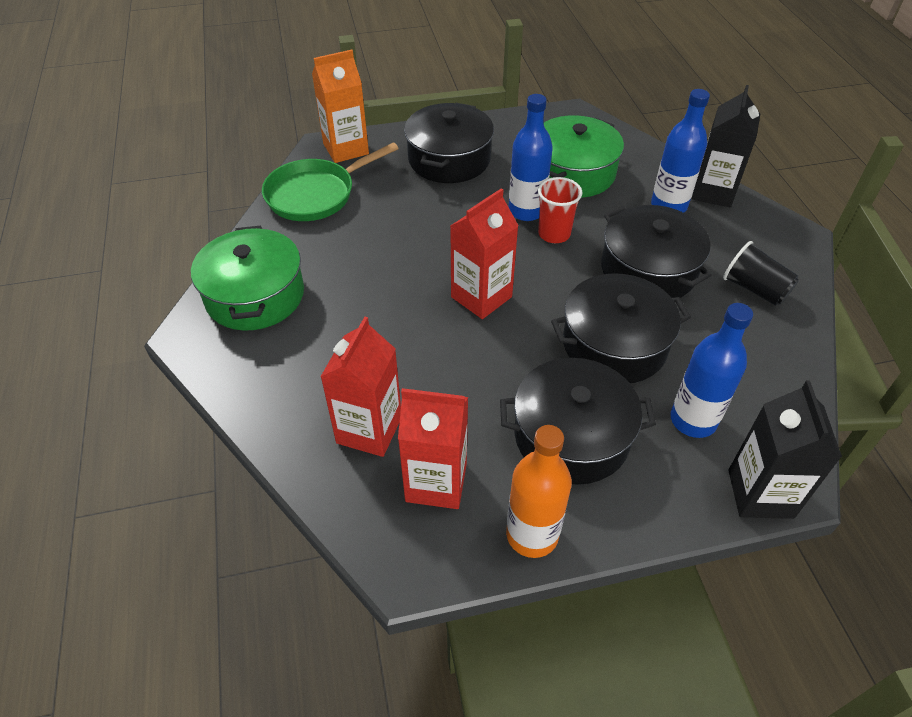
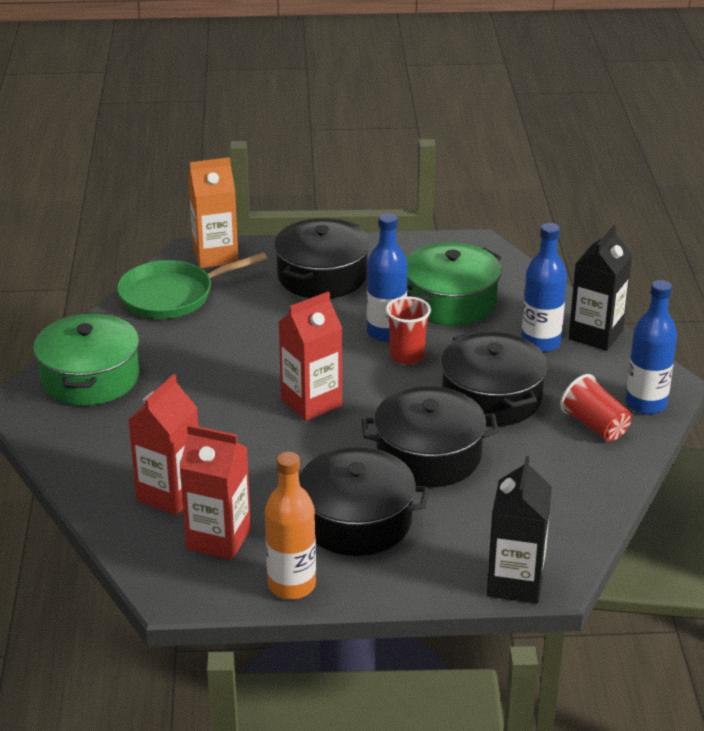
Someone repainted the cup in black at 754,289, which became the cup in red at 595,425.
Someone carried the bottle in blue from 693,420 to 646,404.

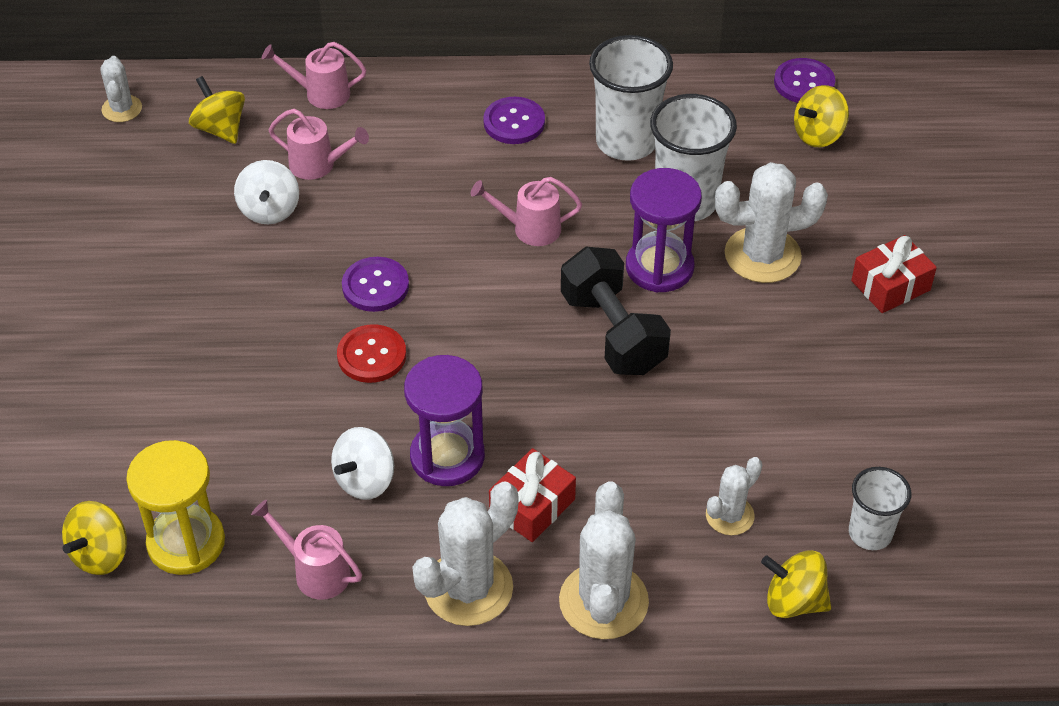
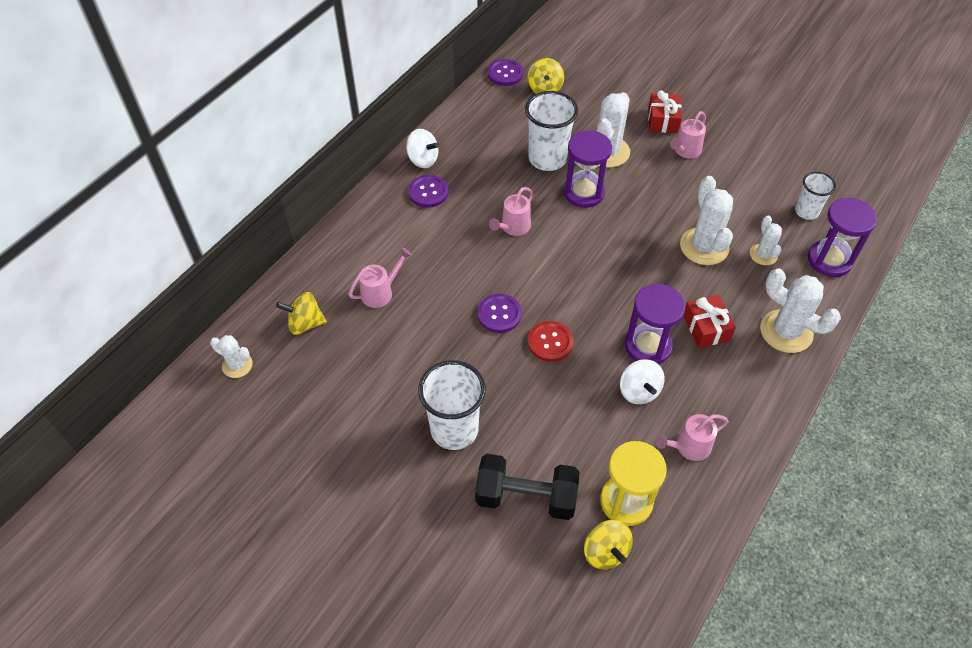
Someone carried the spinning top in white from 269,210 to 423,160.
Someone carried the cup in white from 626,142 to 454,429.
Someone carried the dumbbell in black from 613,332 to 526,497.
Someone carried the watering can in pink from 320,94 to 685,151.
Someone carried the cactus in white from 468,588 to 704,246.
Someone swapped the spinning top in yellow at 794,601 for the hourglass in purple at 829,260.

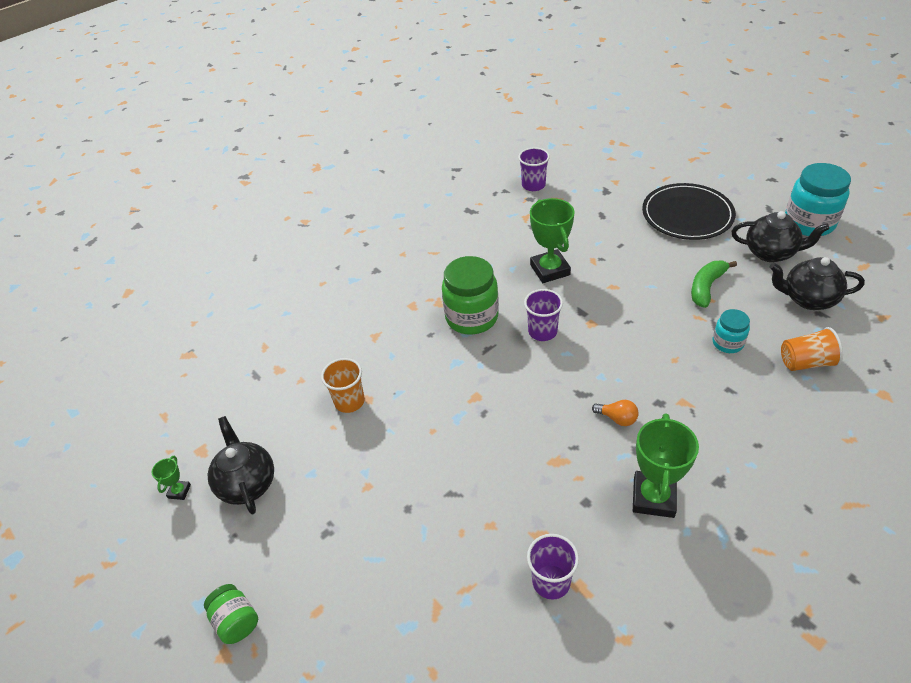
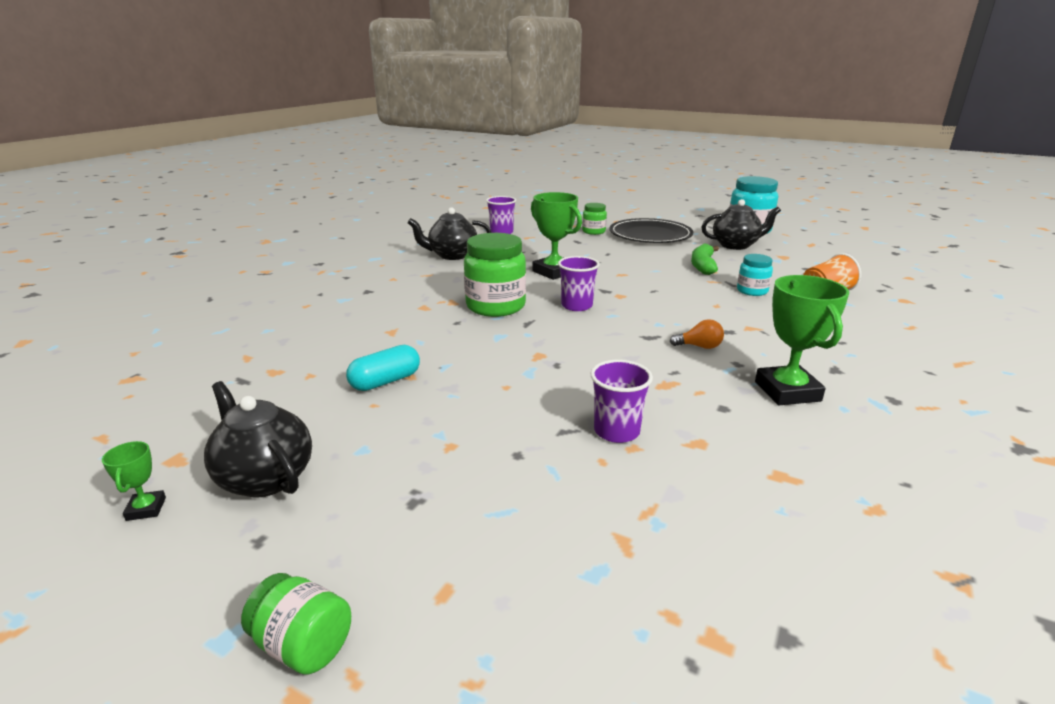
Someone swapped the cup in orange at 349,401 for the capsule in turquoise at 385,381.
Someone carried the teapot in black from 808,299 to 452,255.
Someone put down the jar in green at 593,231.
Someone carried the cup in purple from 551,582 to 616,431.

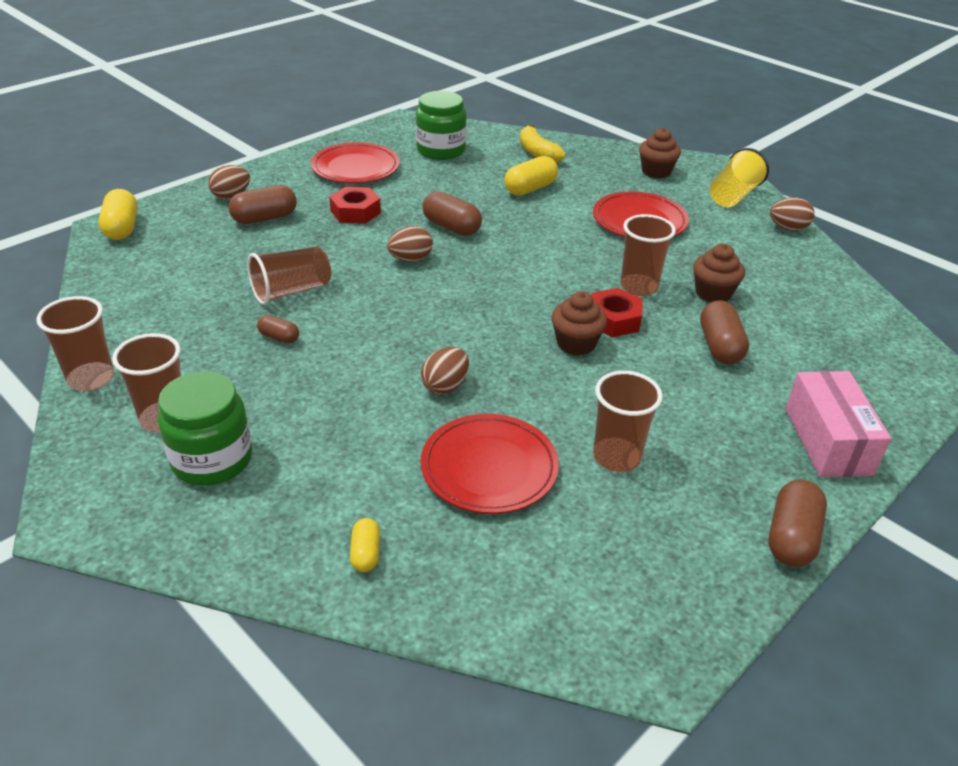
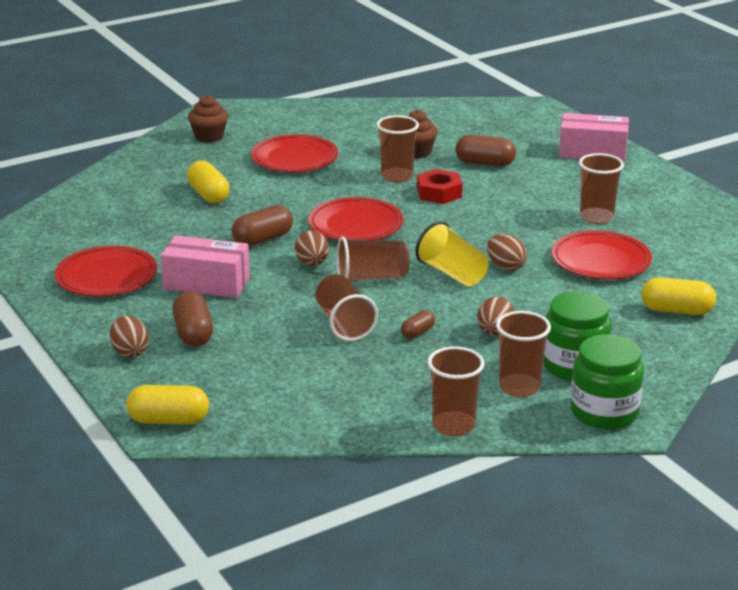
Someone swapped the nut in red at 355,212 for the box in pink at 206,283.
Someone put down the plate in red at 355,225.
Someone put down the cup in brown at 371,278.
Someone carried the cup in yellow from 733,196 to 452,273.
Someone carried the egg in brown from 788,228 to 494,332.
Someone carried the jar in green from 441,150 to 604,412.
Someone scaled the capsule in yellow at 366,553 by 1.76.
Someone took away the banana in yellow at 537,153.
Someone took away the cupcake in brown at 576,344.
Someone took away the capsule in brown at 791,537.

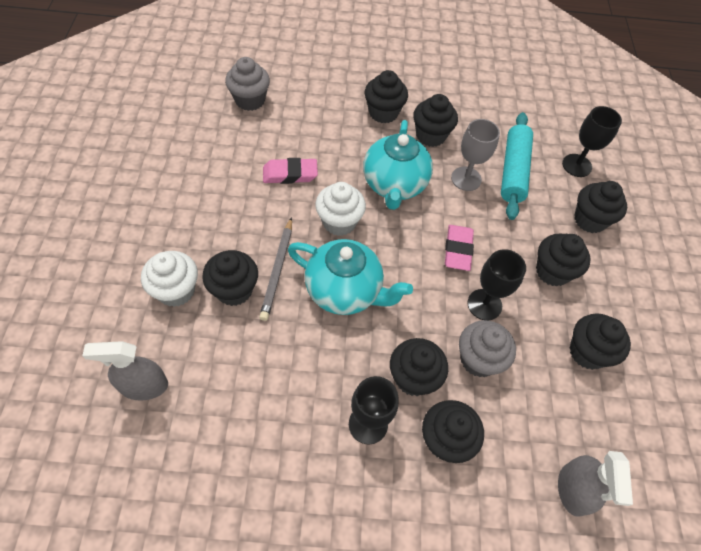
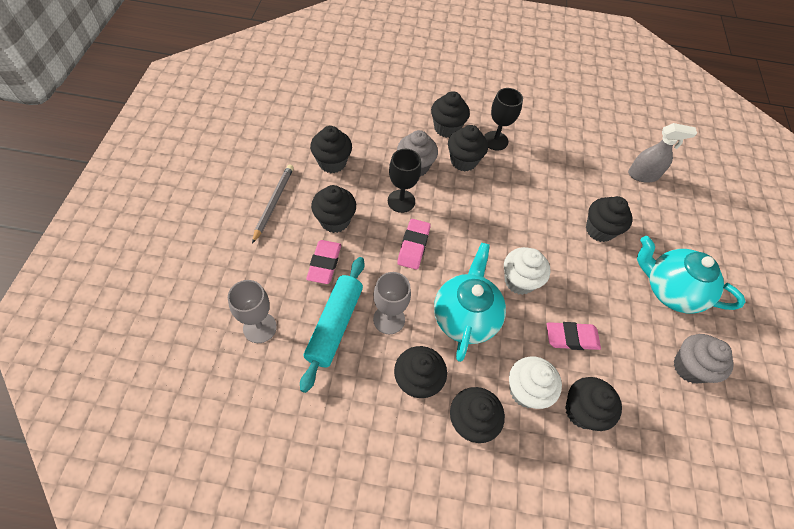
Someone repainted the goblet in black at 576,165, which became the goblet in grey at 260,327.
Someone carried the pencil in grey from 277,270 to 273,203.
Someone put down the eraser in pink at 324,264.
Someone carried the cupcake in white from 176,291 to 526,391.
Someone carried the cupcake in black from 589,220 to 582,411.
Someone carried the teapot in turquoise from 345,291 to 670,290.
Someone carried the cupcake in grey from 250,100 to 689,367.
Someone took away the spray bottle in grey at 573,490.

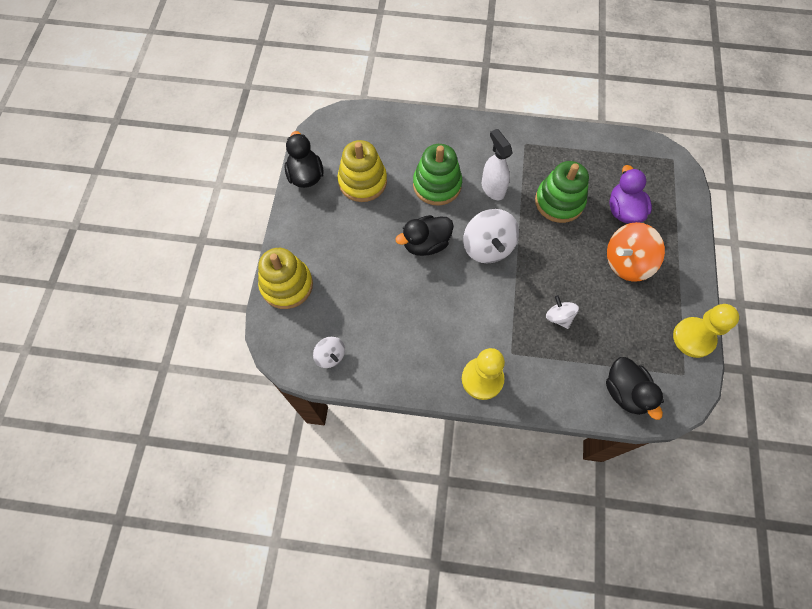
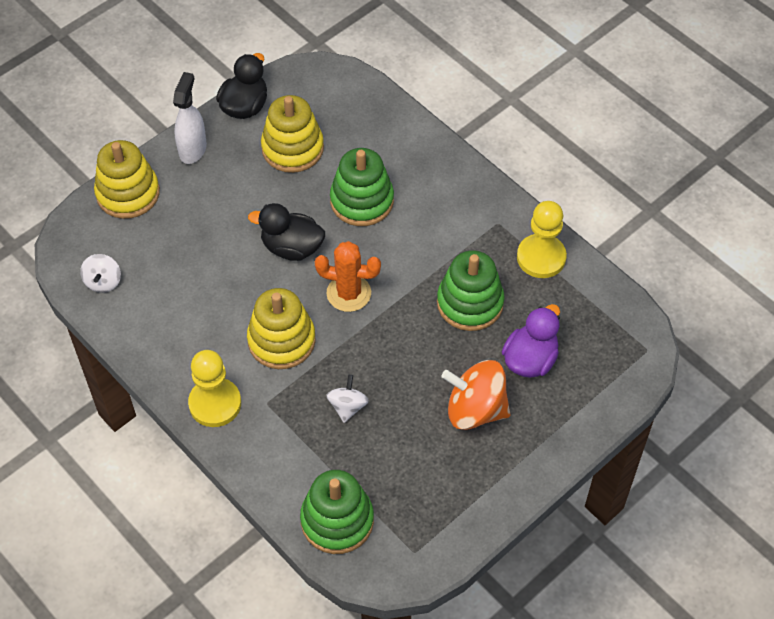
Someone carried the spray bottle in white from 492,188 to 193,149.
Someone put down the stacking toy in yellow at 281,340.
Someone swapped the duck in black at 625,392 for the stacking toy in green at 337,520.
Someone swapped the spinning top in white at 488,247 for the cactus in orange at 348,293.
Someone carried the pawn in yellow from 693,338 to 541,257.

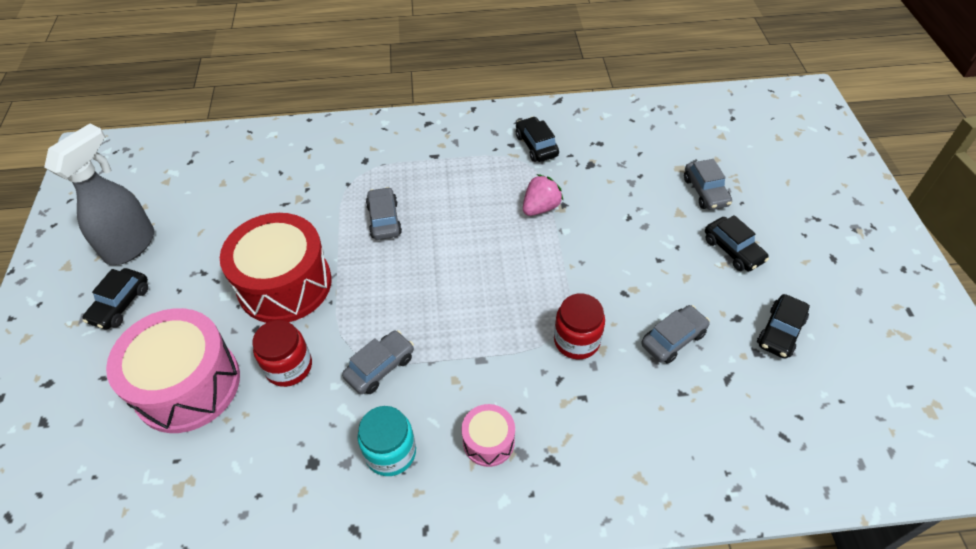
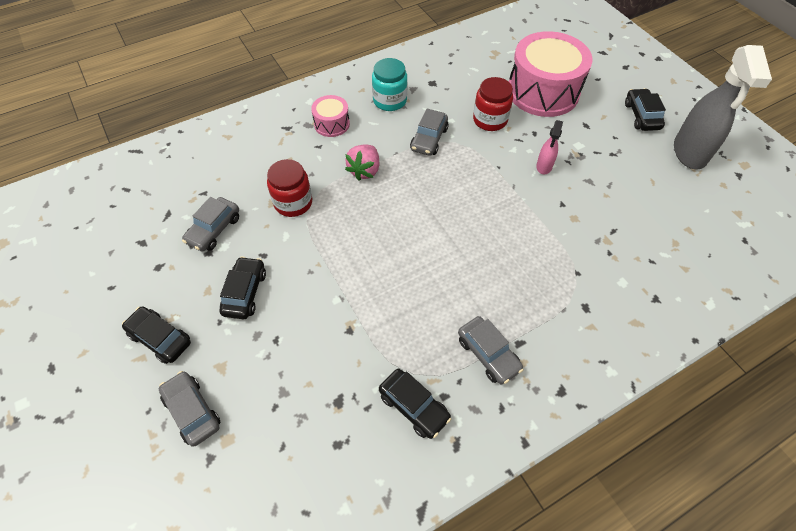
Someone carried the car in black from 780,332 to 245,292.
Someone carried the strawberry in pink from 540,207 to 364,170.
Someone carried the car in grey from 384,220 to 488,354.
Someone swapped the drum in red at 285,284 for the spray bottle in pink at 544,166.

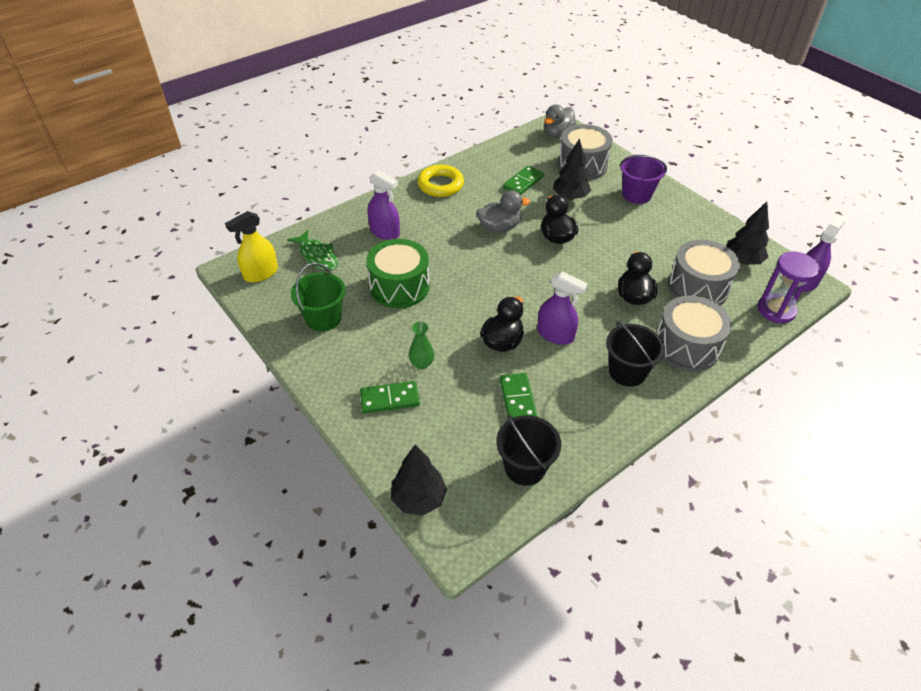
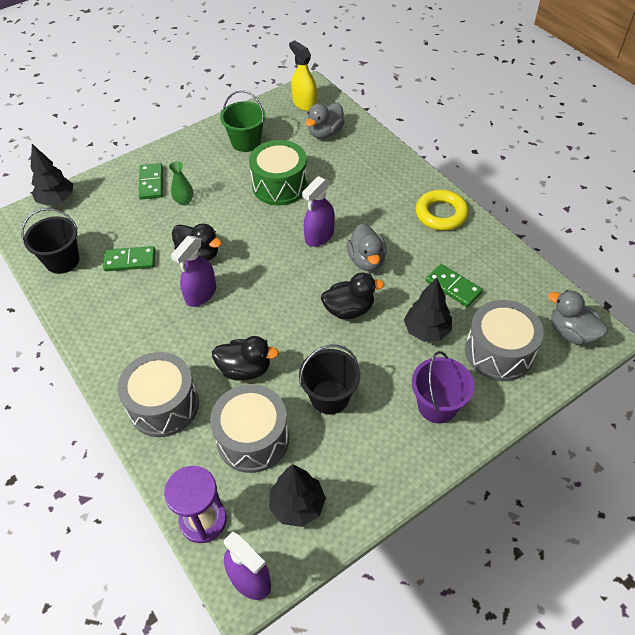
Someone carried the bucket in black from 627,372 to 329,397.
Someone carried the spray bottle in purple from 385,232 to 319,236.
Someone swapped the fish in green at 317,256 for the duck in grey at 325,133.

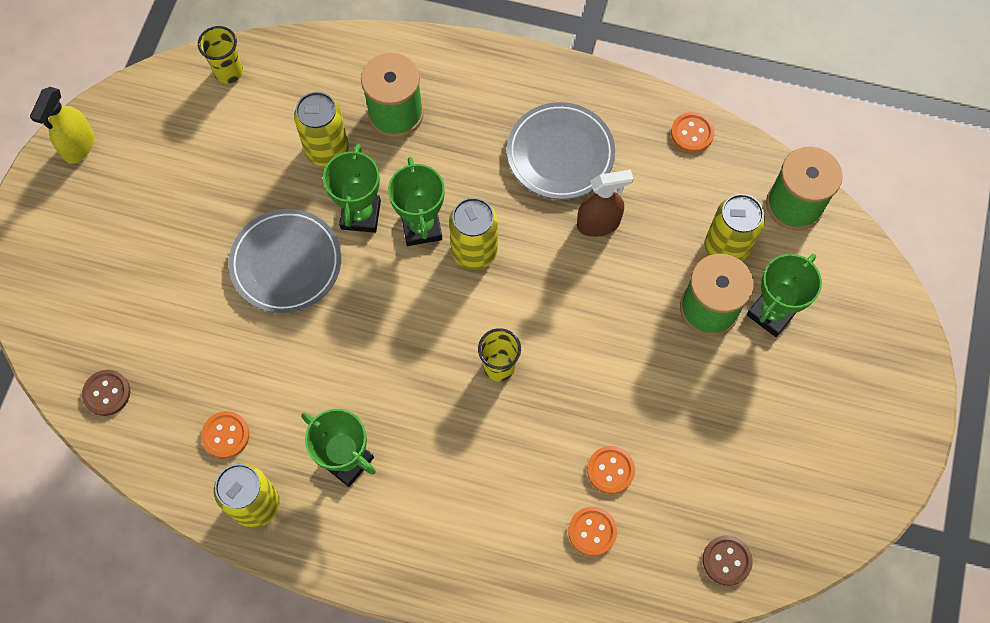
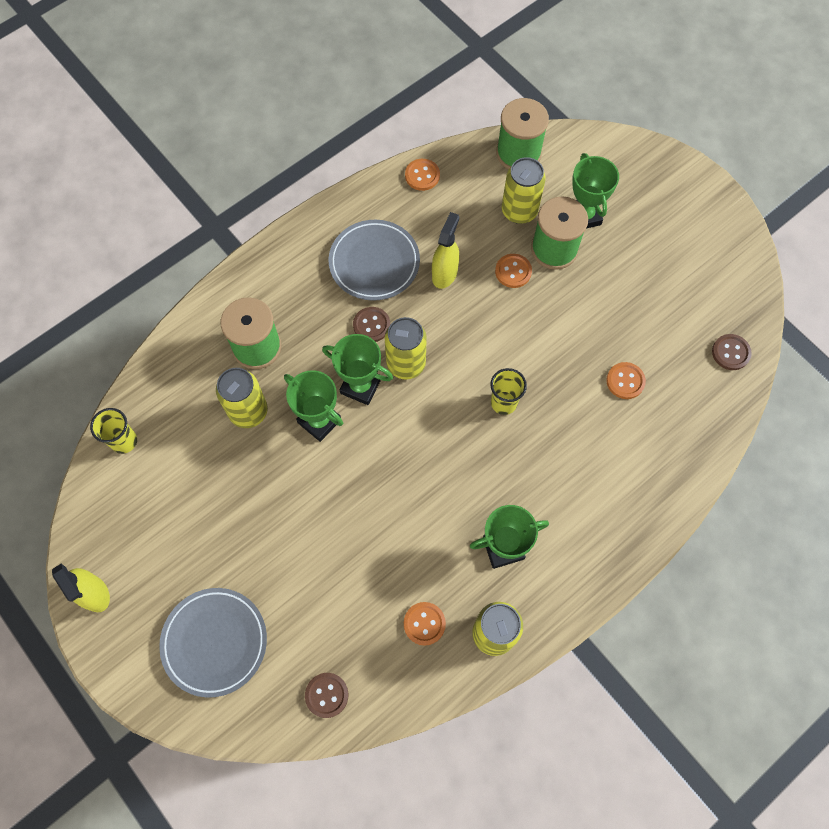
Someone carried the plate in grey from 286,263 to 215,642.
Someone put down the button in brown at 371,325.
Someone repainted the spray bottle in brown at 598,224, which became the spray bottle in yellow at 444,273.
Someone carried the button in orange from 592,531 to 513,271.

